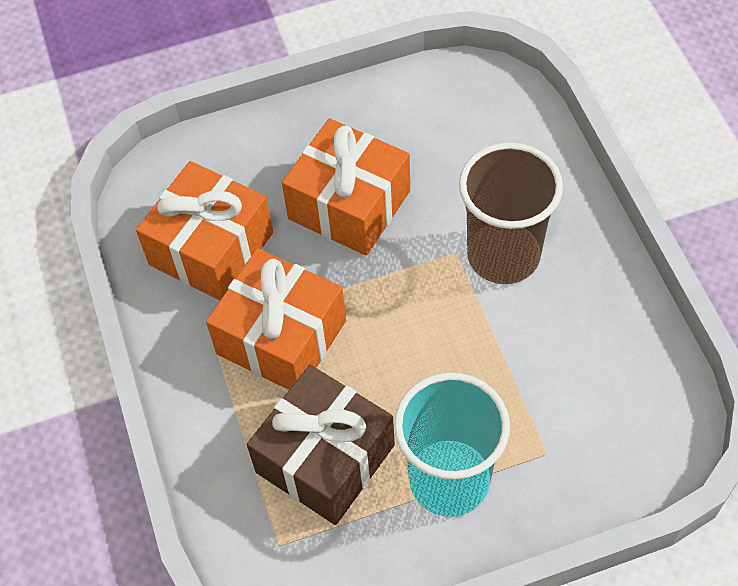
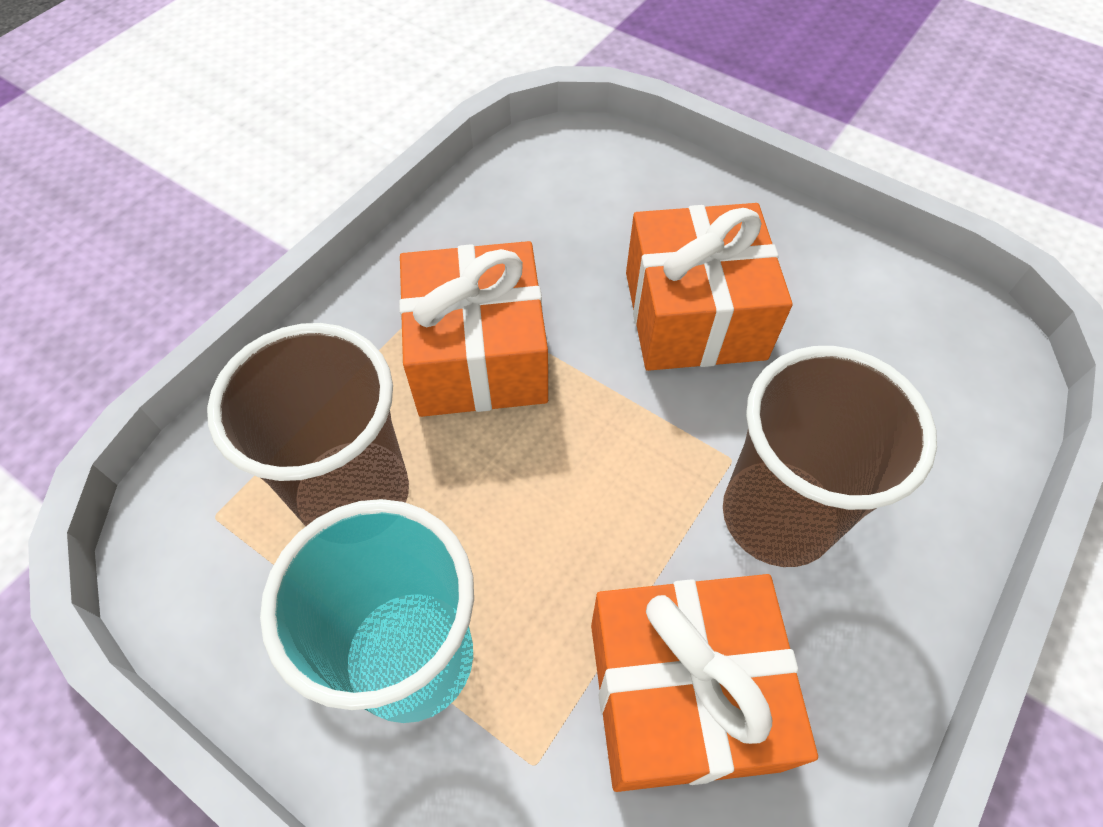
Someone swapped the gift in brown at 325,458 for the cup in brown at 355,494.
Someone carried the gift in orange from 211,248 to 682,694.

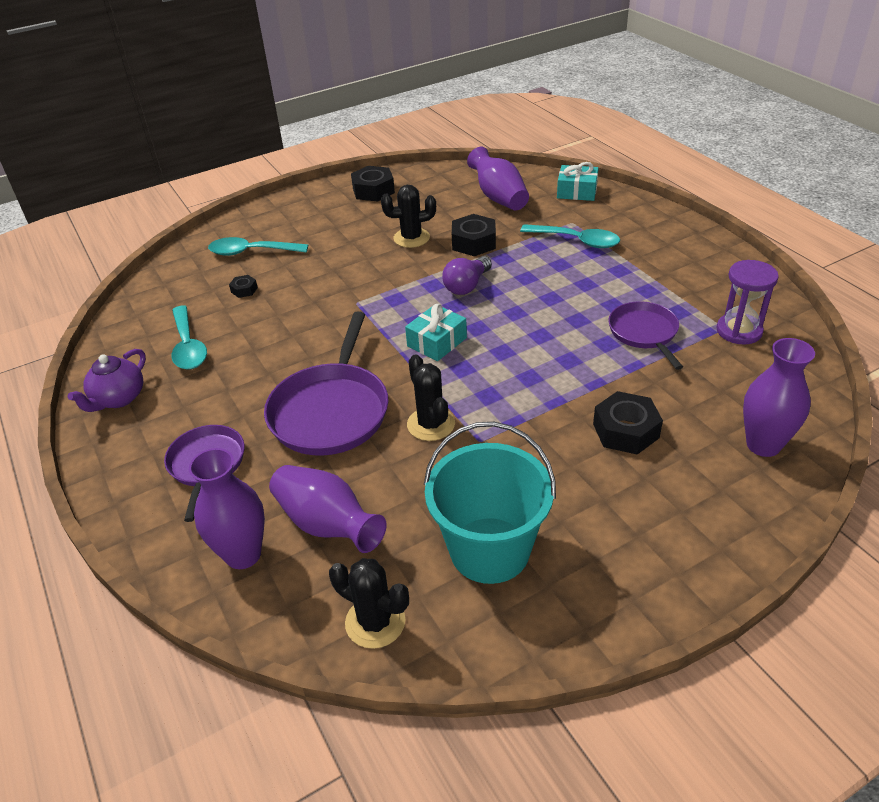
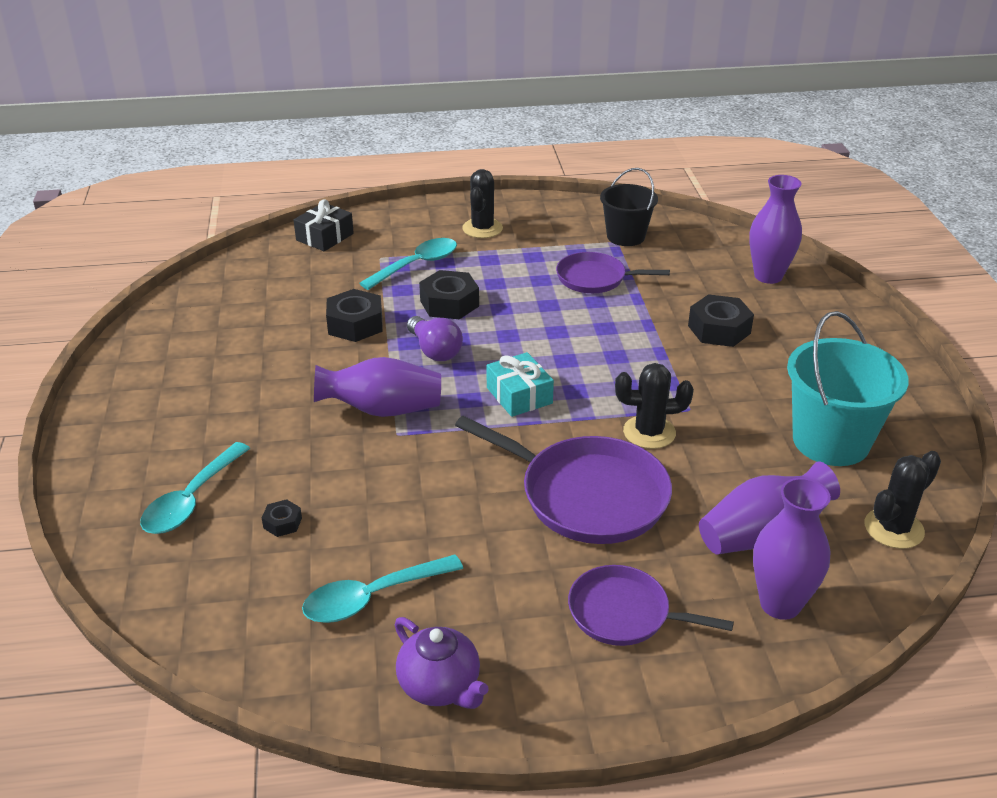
Someone repainted the gift in turquoise at 577,191, which became the gift in black at 325,237.
Someone rotated the spoon in turquoise at 188,346 by 150 degrees clockwise.
Someone carried the vase in purple from 499,197 to 382,410.
Someone carried the nut in black from 373,190 to 449,303.
Someone carried the cactus in black from 411,238 to 482,228.
Someone swapped the hourglass in purple at 739,331 for the bucket in black at 625,236.

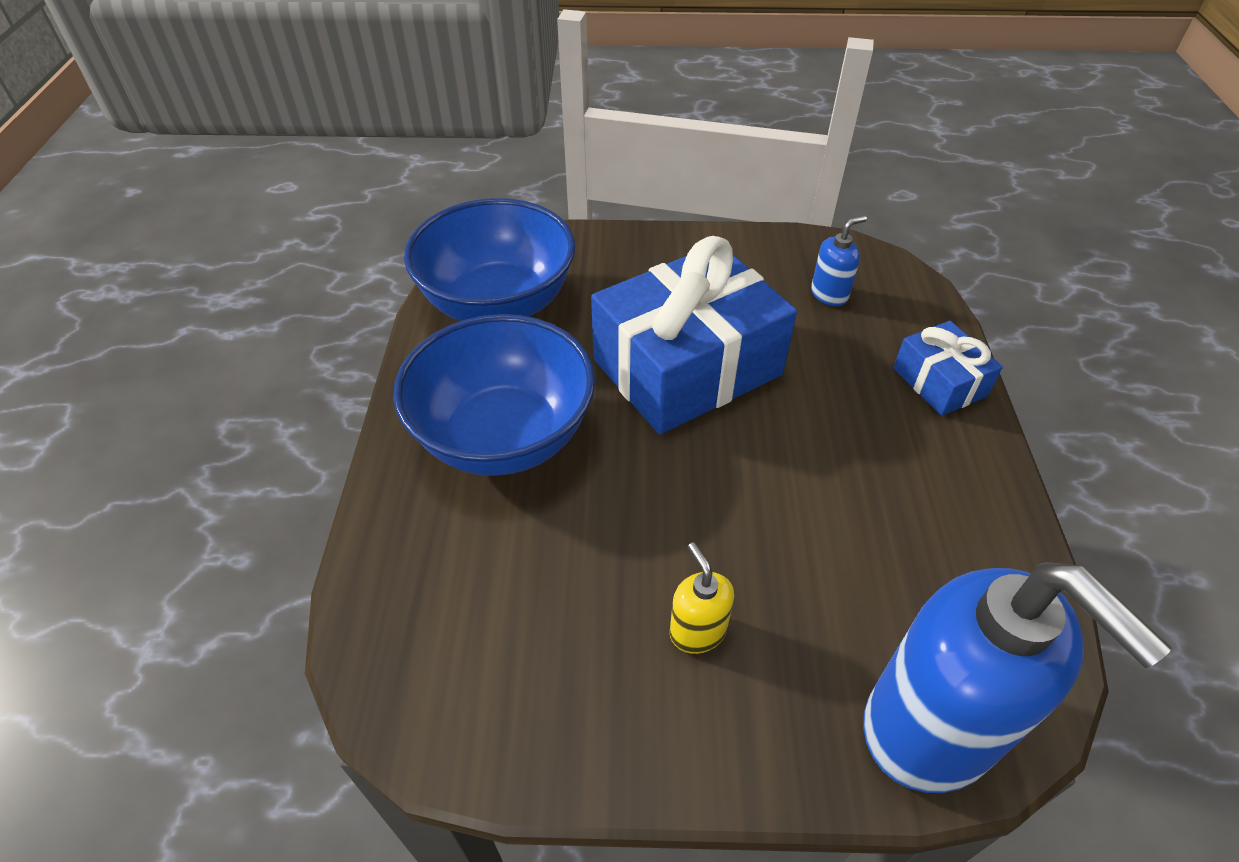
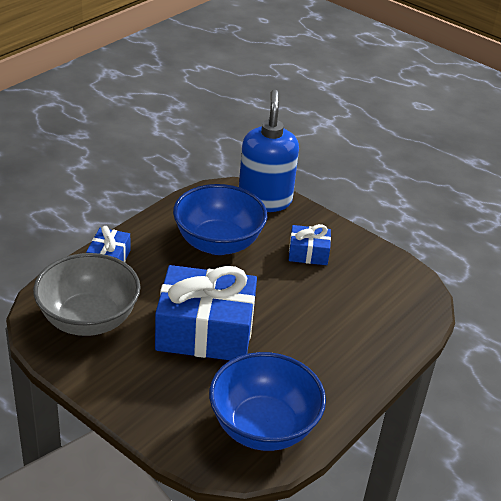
Someone swapped the soap dispenser in blue at 829,294 for the bowl in grey at 88,319.
Someone carried the bowl in blue from 504,436 to 218,243.
Someone swapped the soap dispenser in yellow at 697,631 for the gift in blue at 308,253.

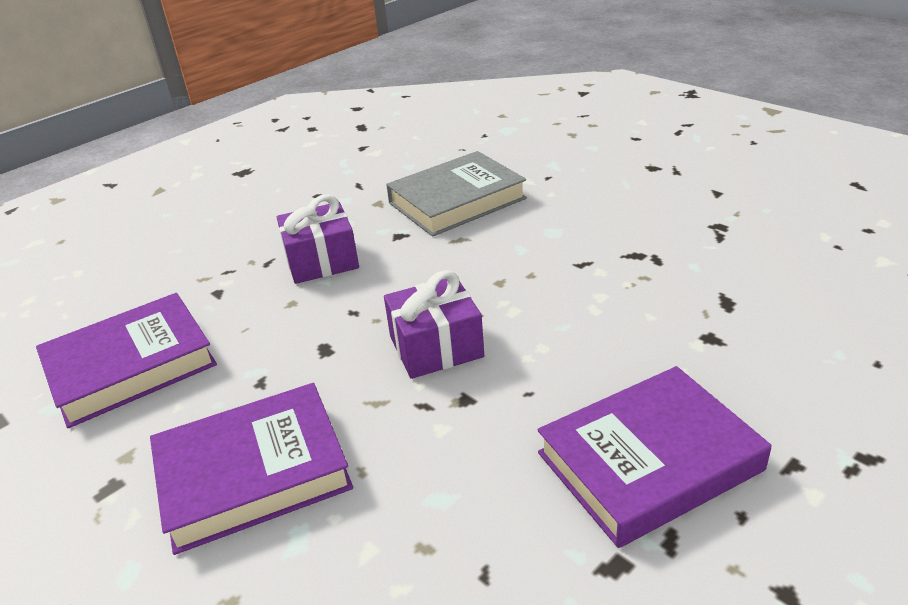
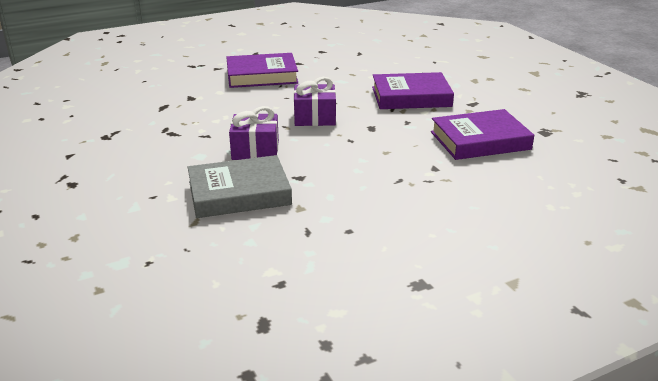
Someone carried the gift in purple from 321,261 to 255,150.

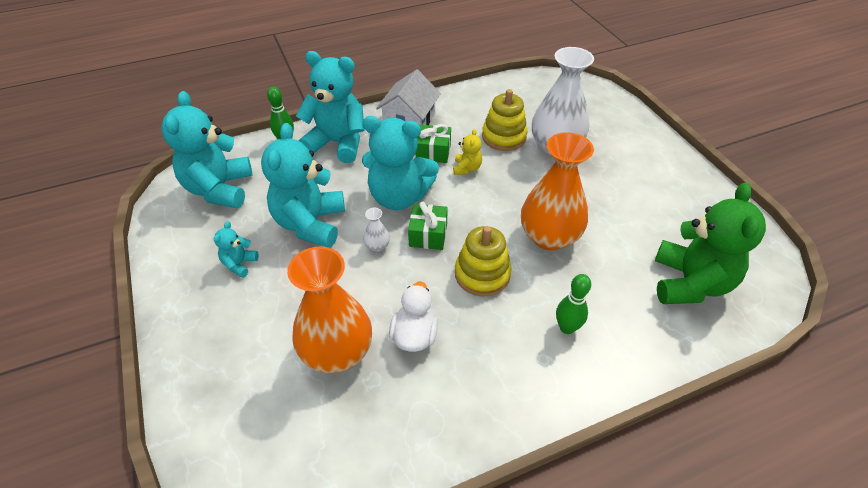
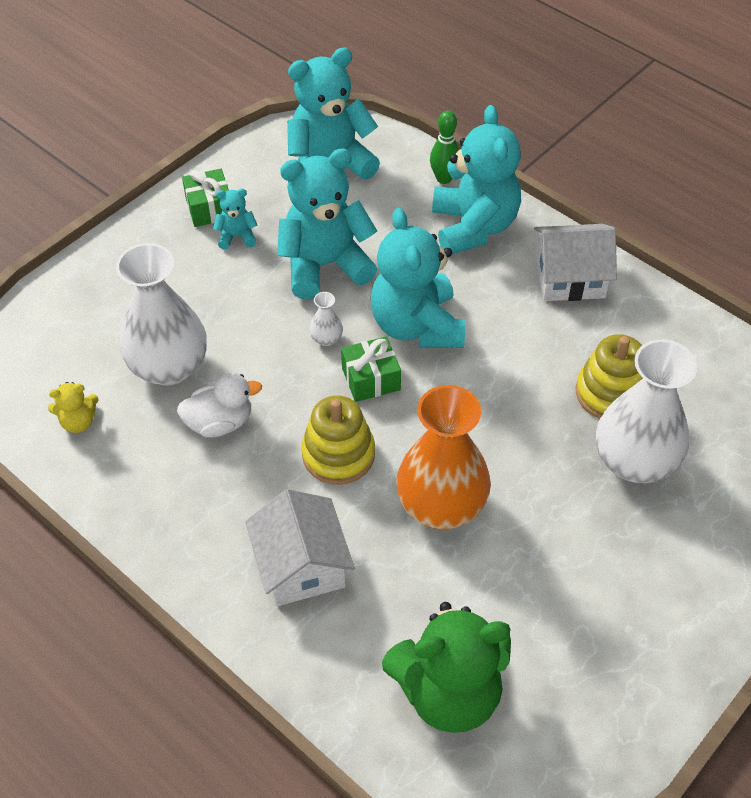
Someone carried the teddy bear in yellow from 467,168 to 78,422.
Someone repainted the vase in orange at 337,352, which became the vase in white at 169,366.
Someone carried the gift in green from 433,152 to 209,208.
Someone swapped the bowling pin in green at 567,328 for the house in white at 301,565.

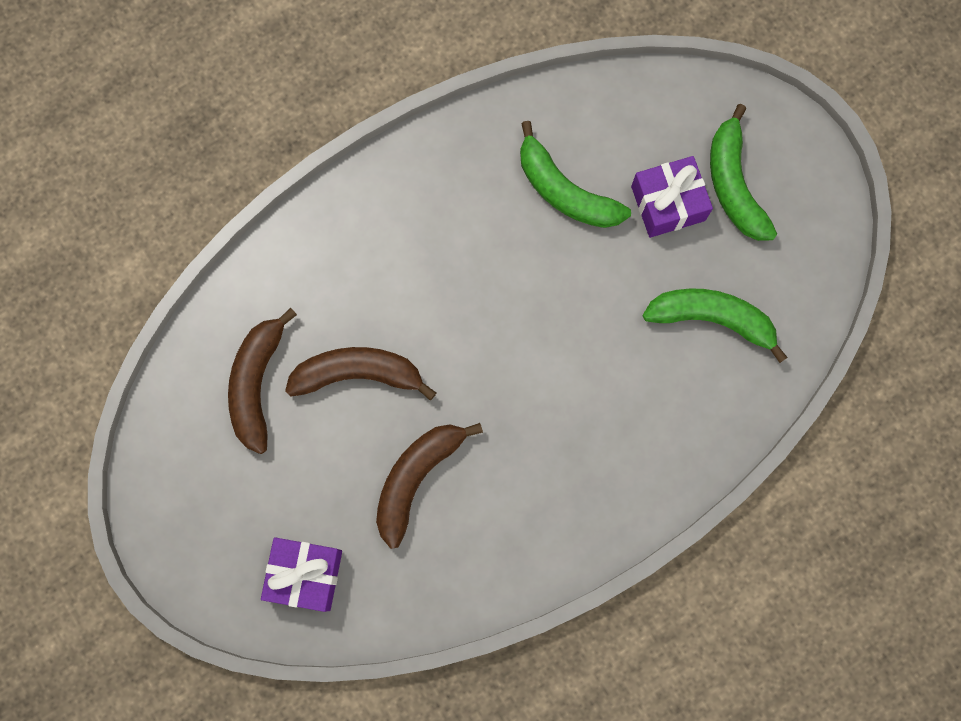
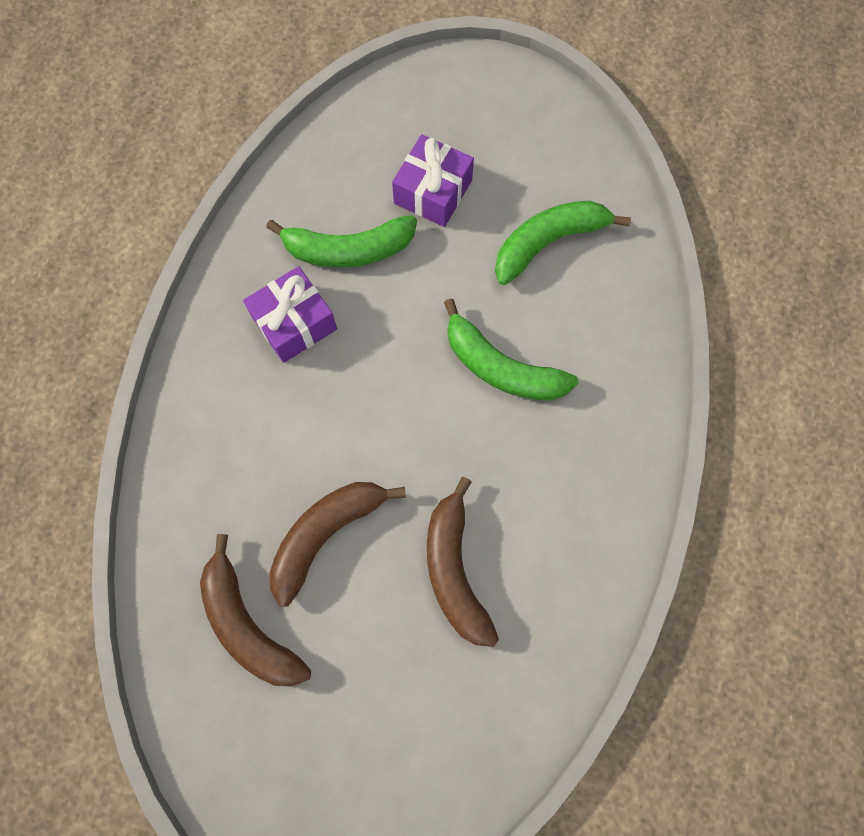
Someone carried the gift in purple from 305,574 to 294,323.
Someone carried the banana in green from 733,184 to 501,367.

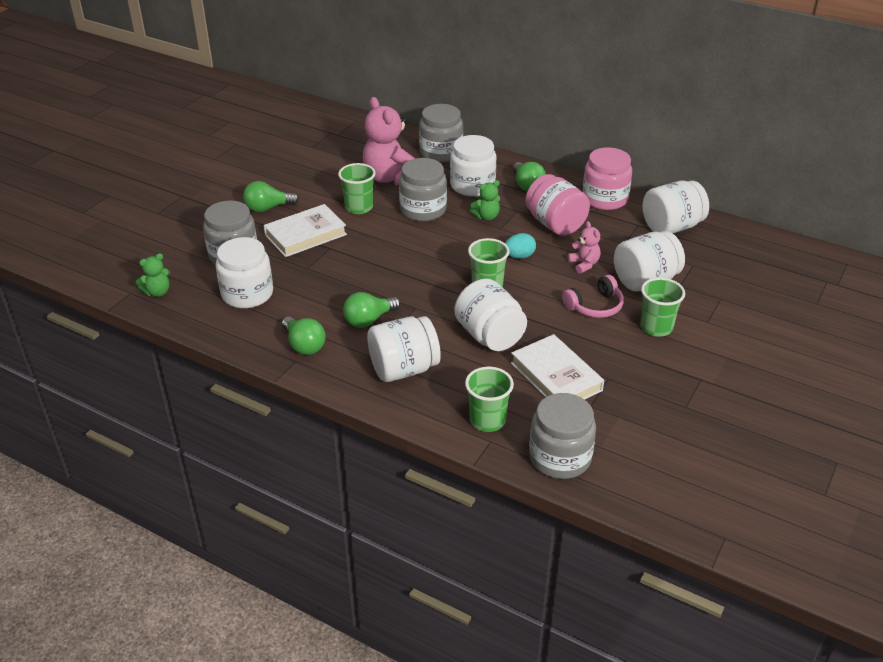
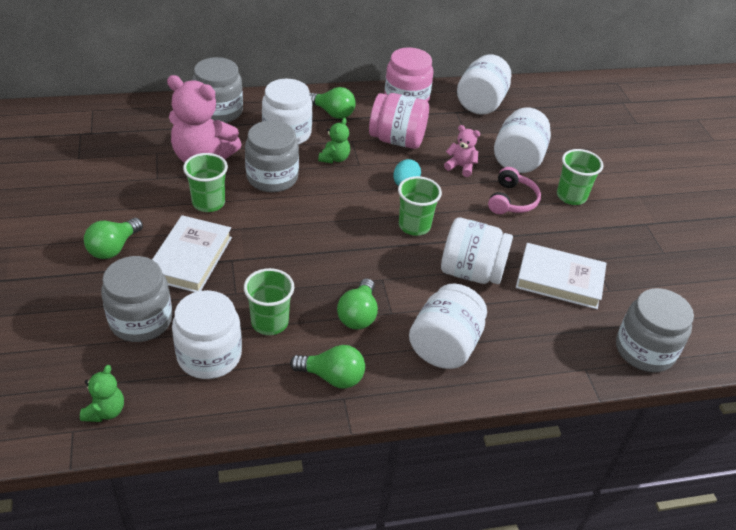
Someone carried the cup in green from 487,420 to 269,322.

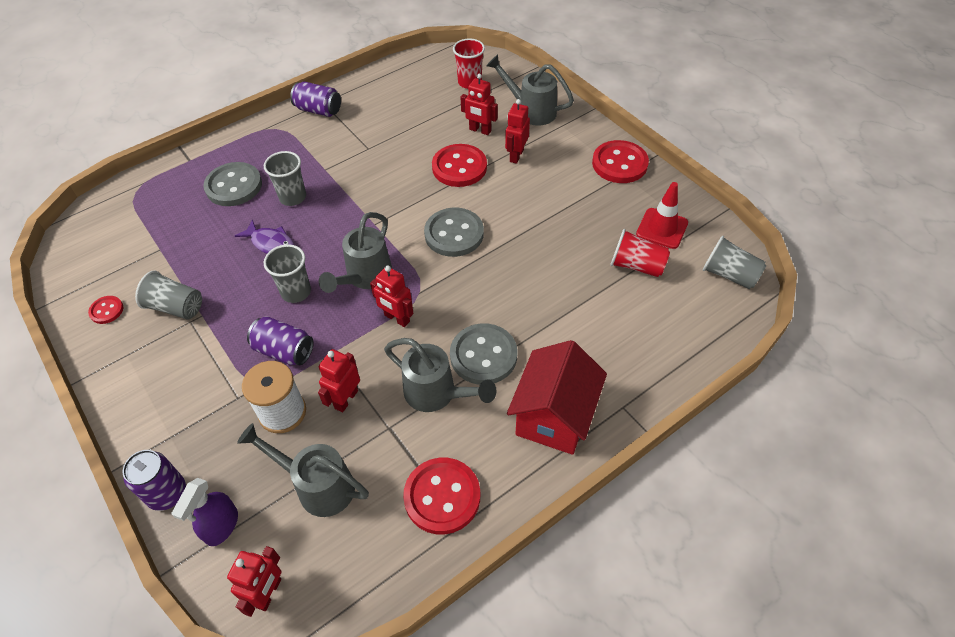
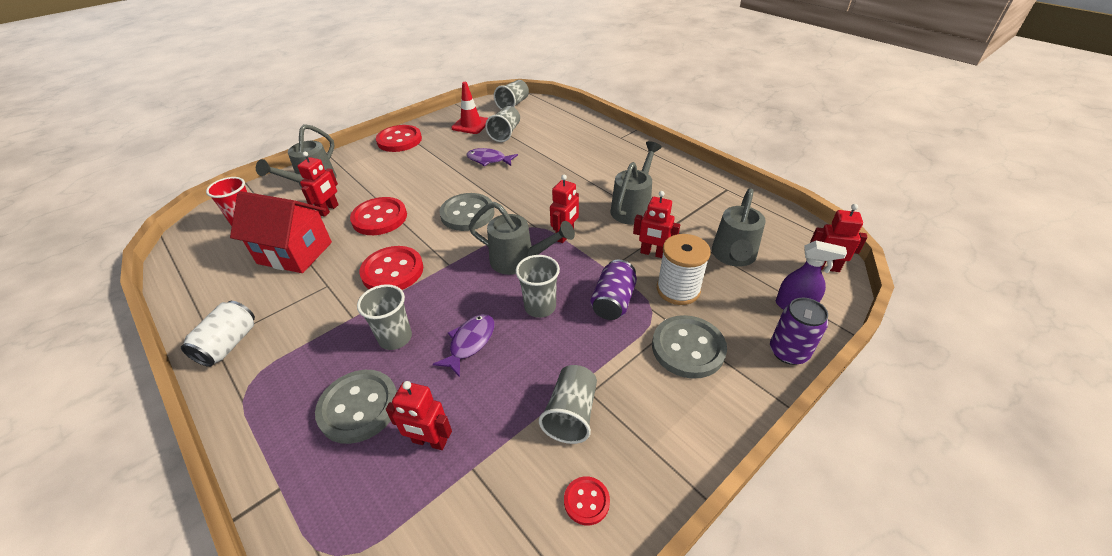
Someone repainted the can in purple at 318,110, which became the can in white at 229,344.
Someone carried the house in red from 554,416 to 295,253.
Someone carried the button in red from 442,496 to 392,271.
Someone carried the robot in red from 516,156 to 429,441.
Someone put down the fish in purple at 489,160.
Someone repainted the cup in red at 636,266, which became the cup in grey at 505,133.
Someone carried the button in grey from 483,355 to 688,348.

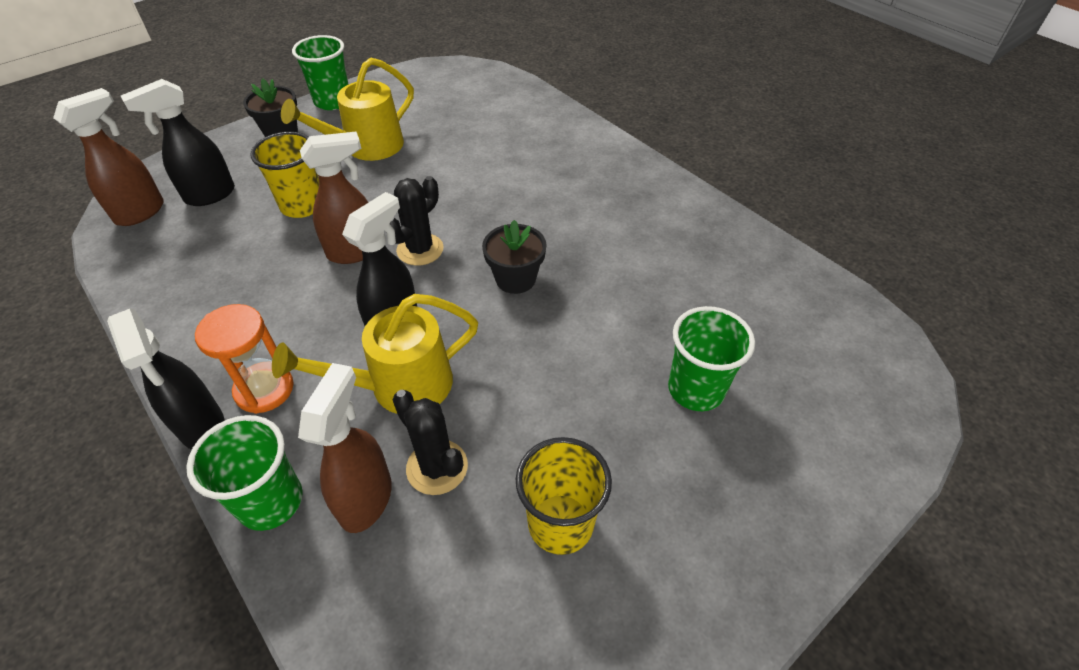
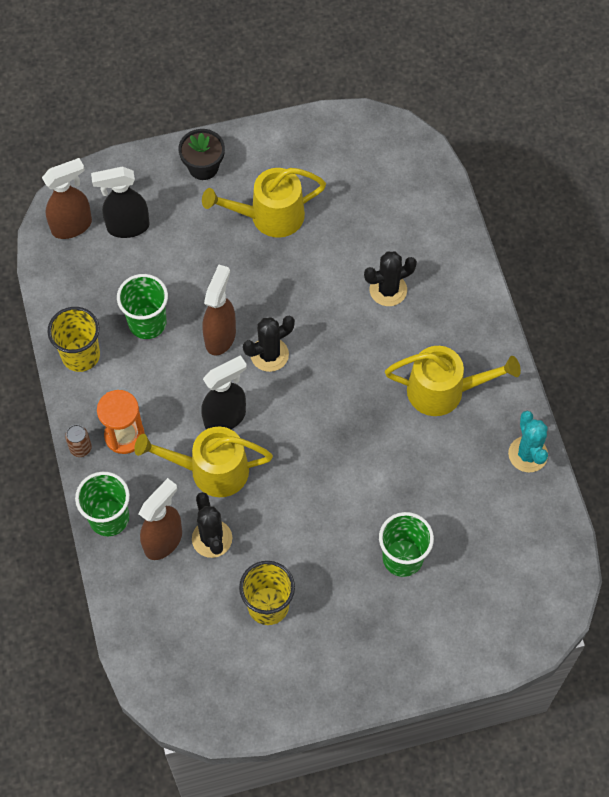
Someone carried the cup in yellow from 302,205 to 81,355.
Someone swapped the spray bottle in black at 202,427 for the can in brown at 80,448.
Someone carried the cup in green from 332,101 to 147,323.
Someone rotated the spray bottle in brown at 355,252 by 75 degrees counterclockwise.
Someone put down the cactus in black at 388,290.
Someone put down the watering can in yellow at 444,391.
Someone put down the cactus in turquoise at 528,454.
Someone took away the flower pot in black at 515,279.

